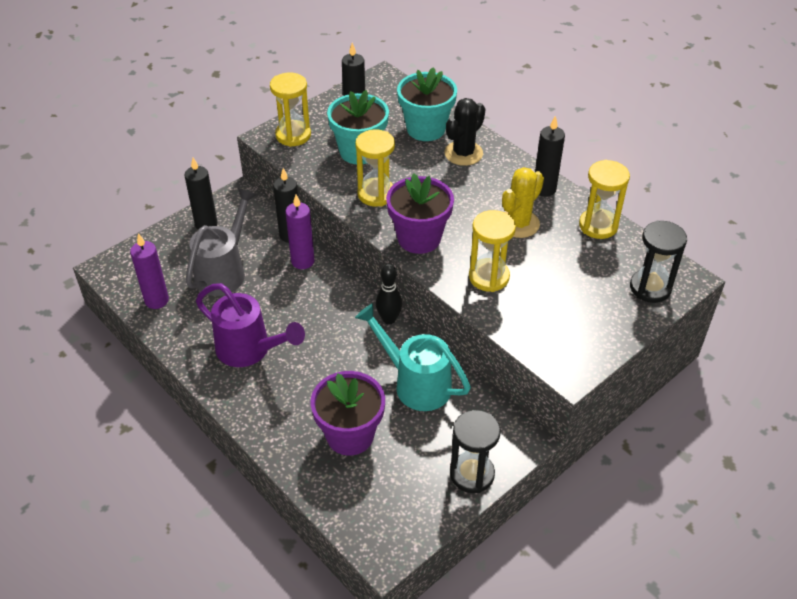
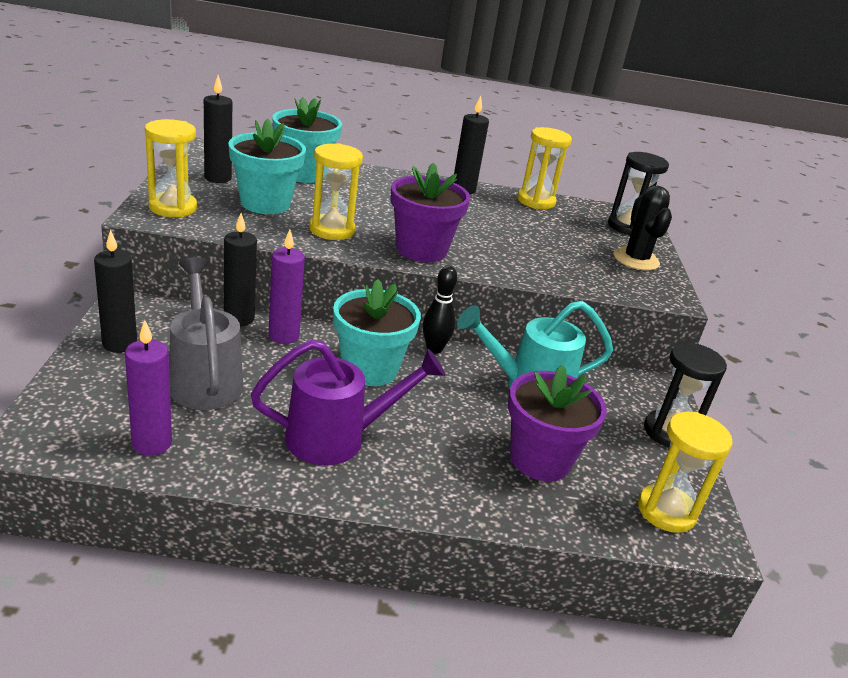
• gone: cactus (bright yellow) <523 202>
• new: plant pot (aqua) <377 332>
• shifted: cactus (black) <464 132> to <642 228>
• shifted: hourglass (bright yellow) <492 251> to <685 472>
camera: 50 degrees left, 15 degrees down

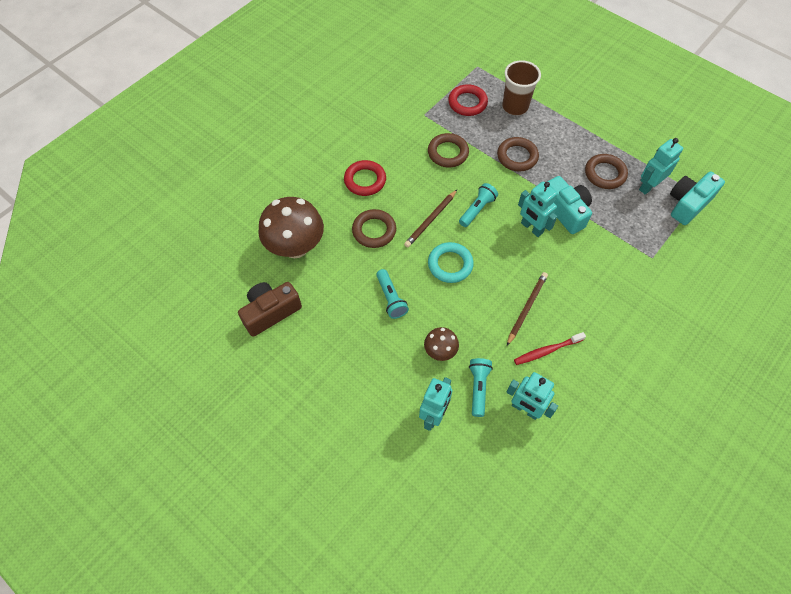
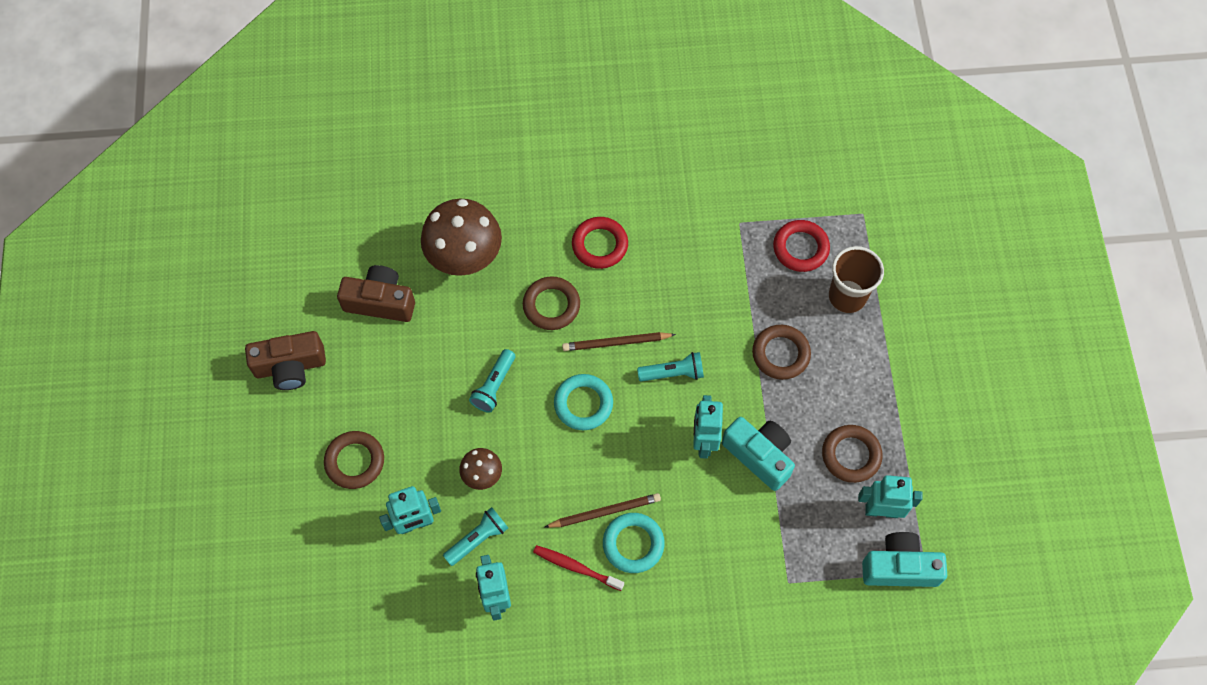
• new: compact camera (russet) <285 360>
• new: torus (aqua) <634 543>
• shifted: torus (russet) <448 150> to <354 460>
• rotated: compact camera (aqua) <569 205> = <758 454> 60 degrees counterclockwise
camera: 45 degrees right, 5 degrees up

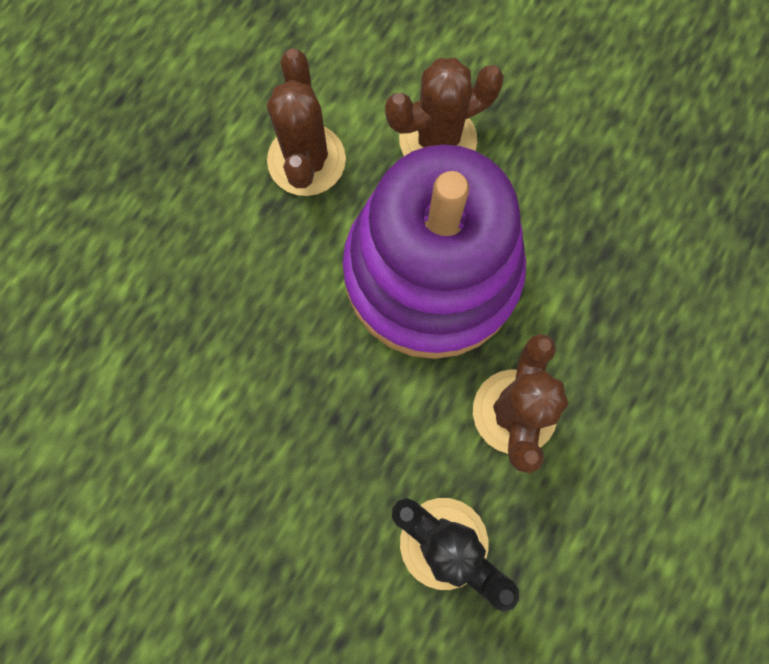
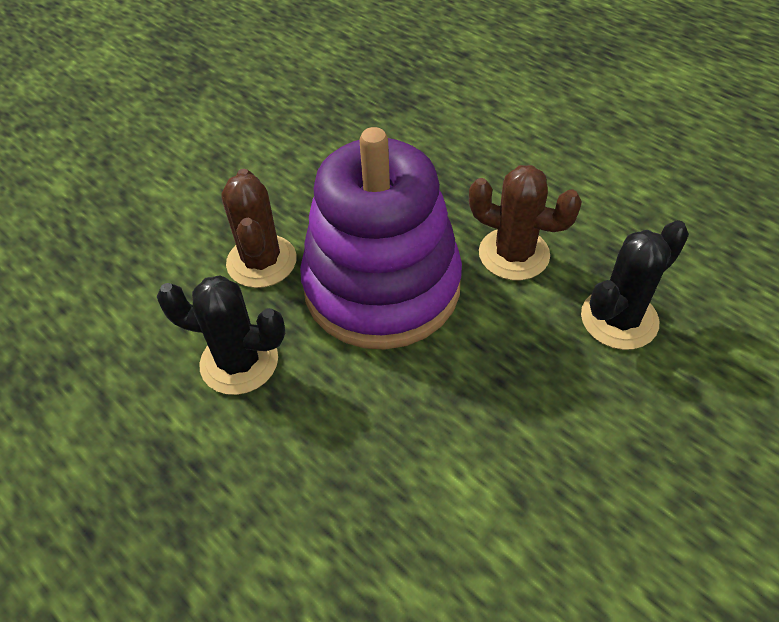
• repainted: cactus (russet) <306 122> to cactus (black) <221 335>
camera: 75 degrees left, 25 degrees down

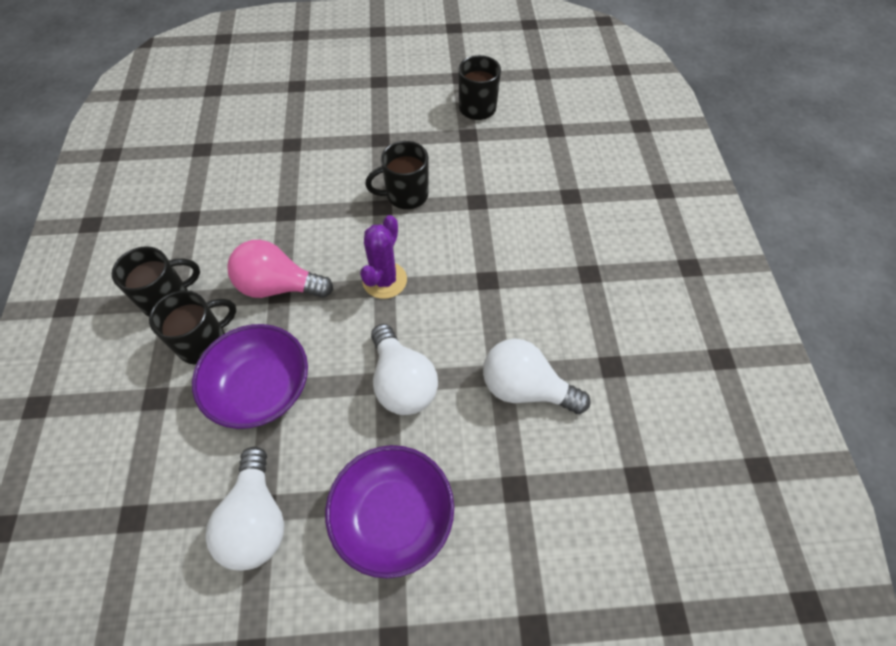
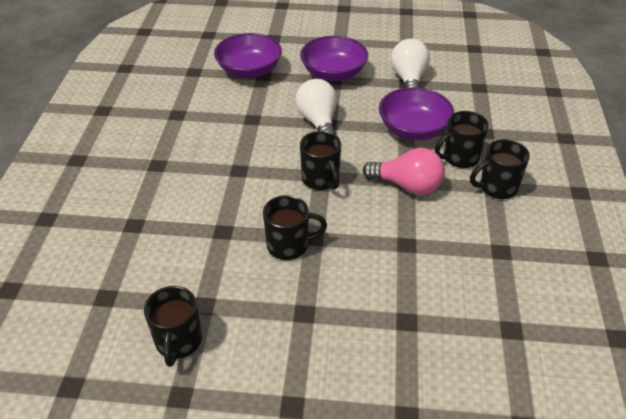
• gone: bulb (white) <537 376>
• new: serving bowl (royal purple) <248 55>
• swapped: cactus (royal purple) <383 257> to coffee mug (black) <320 160>
camera: 170 degrees left, 15 degrees down

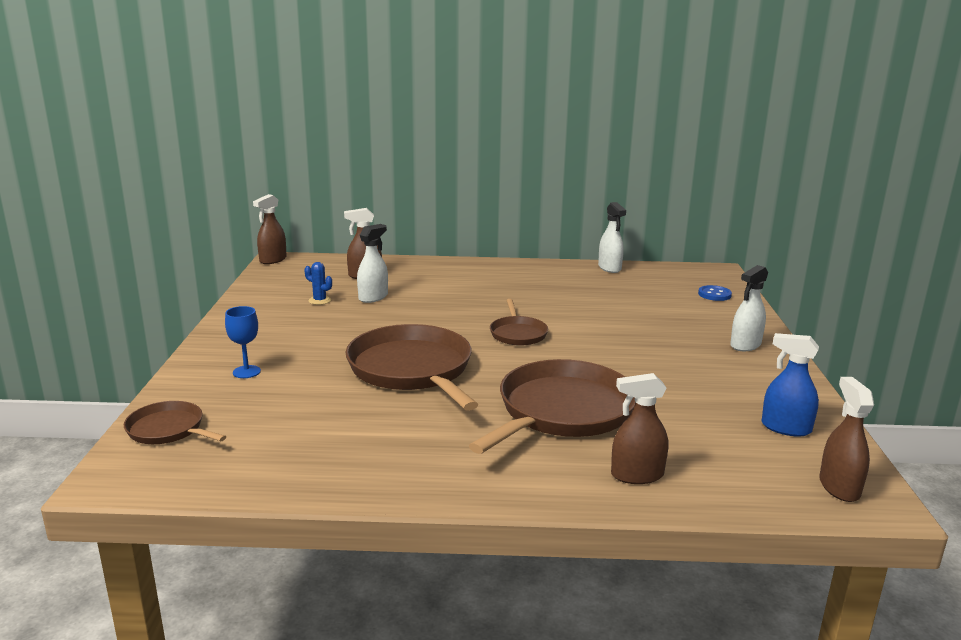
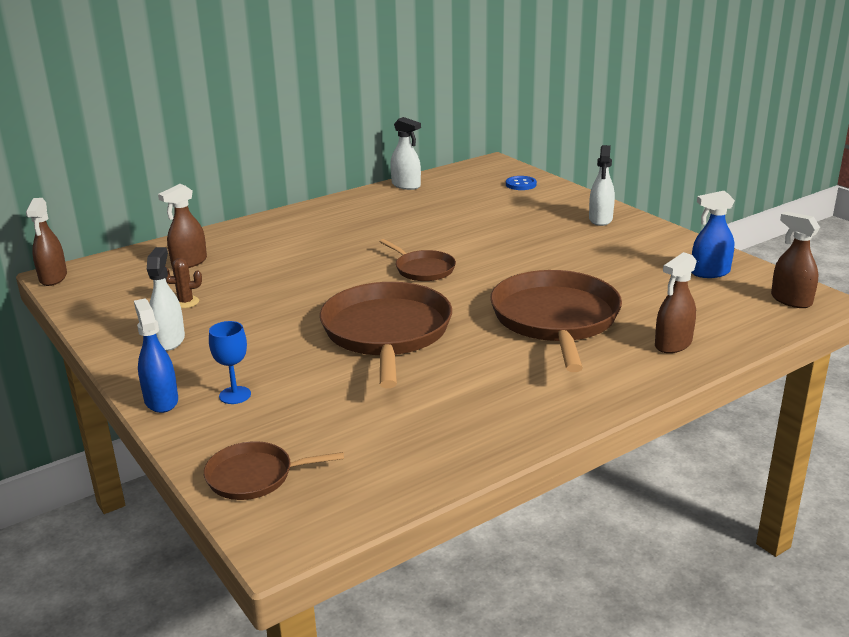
• new: sprayer (blue) <156 356>
• shifted: sprayer (white) <372 263> to <166 299>
• repainted: cactus (blue) <318 283> to cactus (russet) <183 283>
• rotated: pan (russet) <412 367> = <386 335> 60 degrees clockwise
camera: 35 degrees left, 5 degrees up

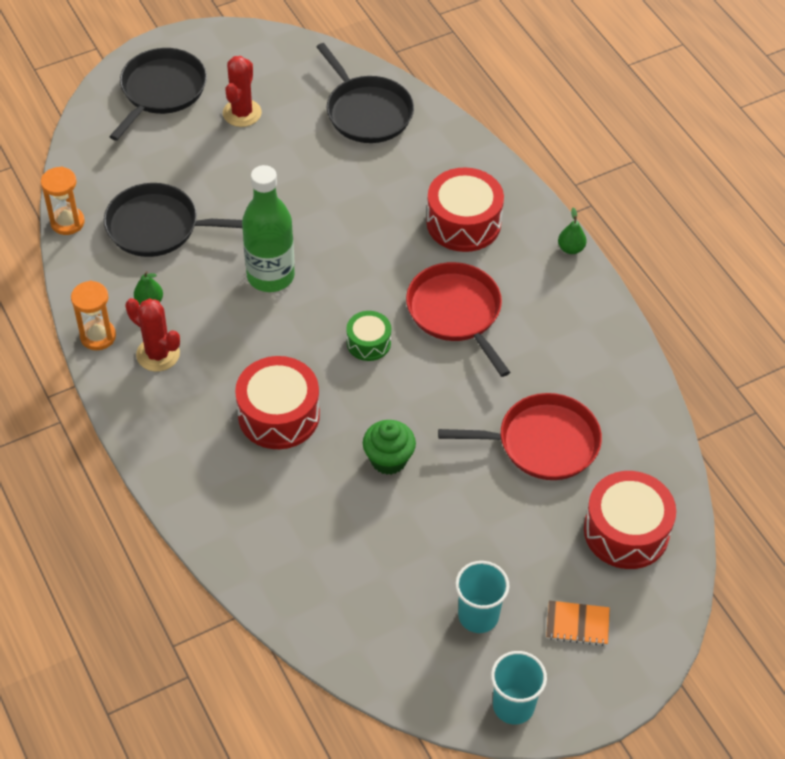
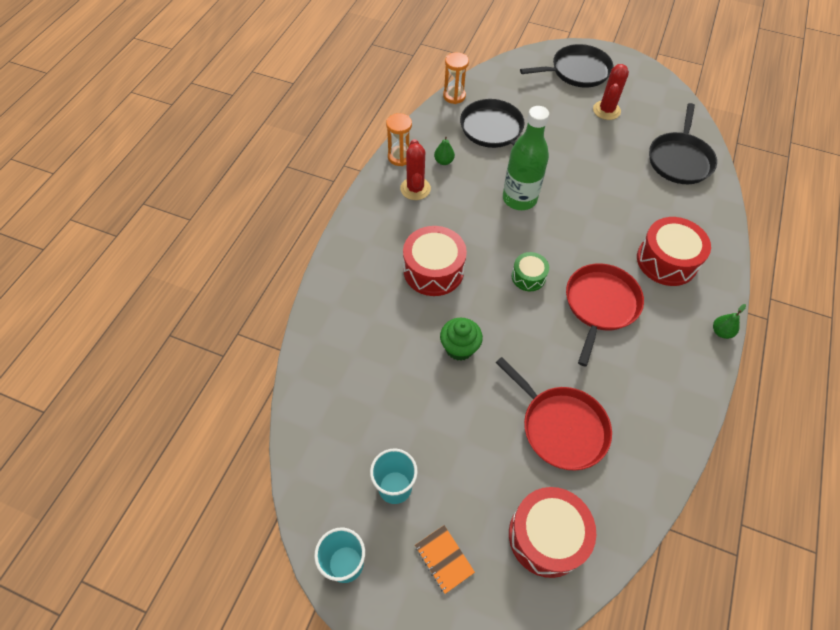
• rotated: cactus (crimson) <242 91> = <611 92> 45 degrees counterclockwise
camera: 50 degrees right, 5 degrees up

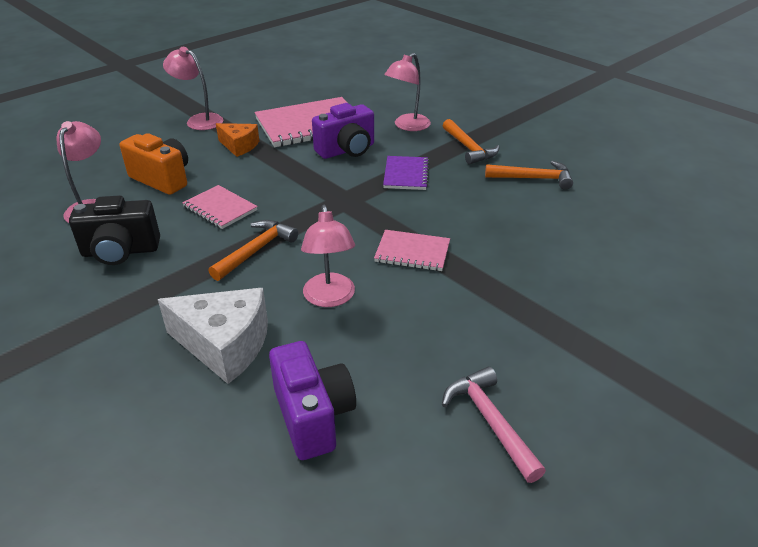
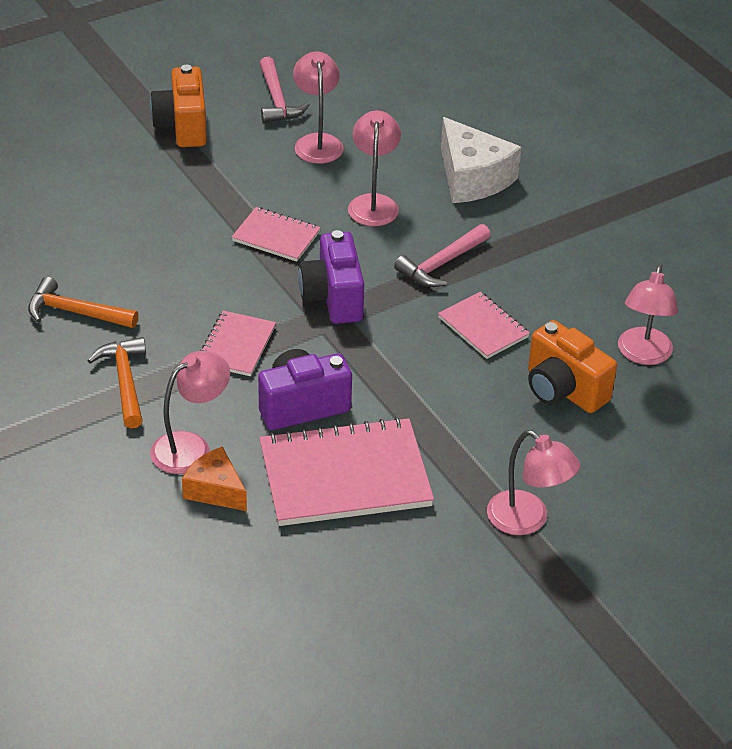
• gone: compact camera (black) <114 230>
• new: compact camera (bright orange) <178 106>
• new: desk lamp (rosy) <318 107>
• shifted: cheese (bright orange) <237 140> to <214 479>
• shifted: compact camera (royal purple) <312 400> to <331 277>
• repainted: carpenter's hammer (bright orange) <253 250> to carpenter's hammer (rosy) <442 255>
• repainted: notebook (royal purple) <406 173> to notebook (rosy) <238 343>
• rotated: cheese (white) <213 336> = <481 160> 150 degrees counterclockwise
camera: 170 degrees left, 5 degrees up

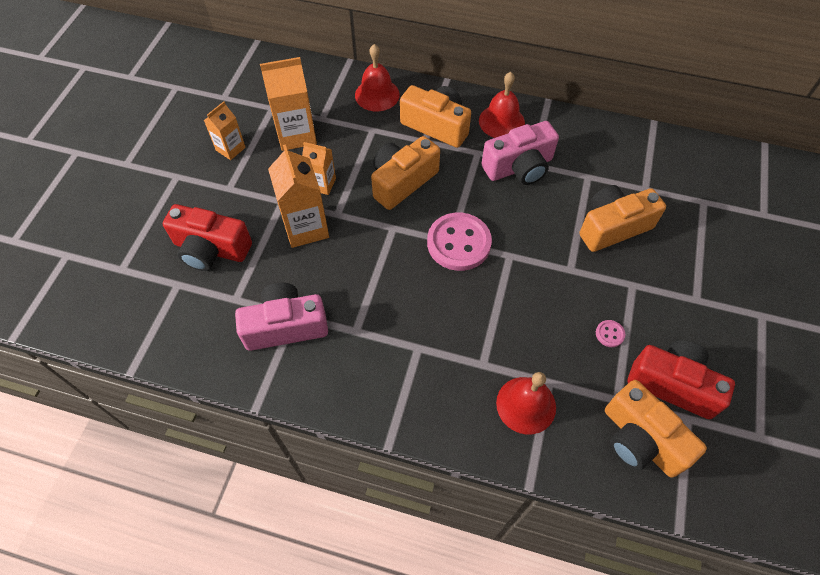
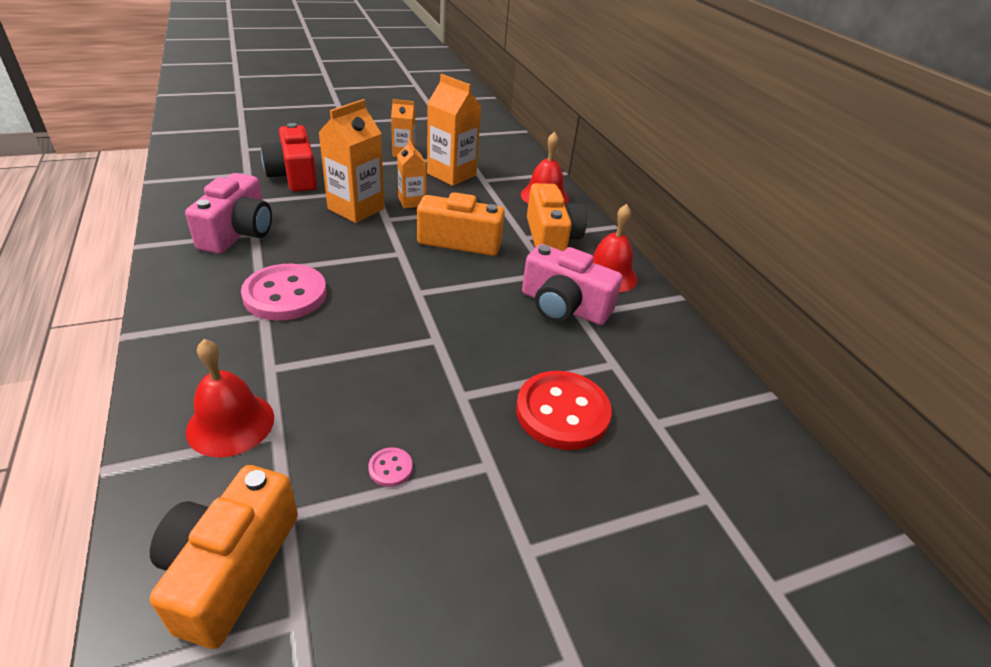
• gone: compact camera (crimson) <681 379>
• shifted: shirt button (rosy) <459 242> to <284 292>
• swapped: compact camera (bright orange) <622 218> to shirt button (crimson) <564 410>
• rotated: compact camera (rosy) <281 317> = <228 213> 60 degrees clockwise
camera: 50 degrees right, 20 degrees down

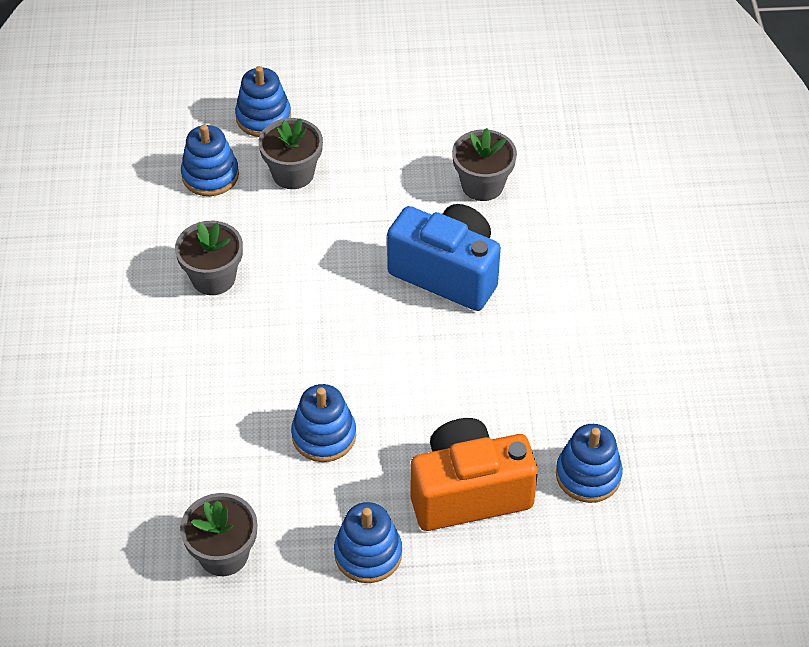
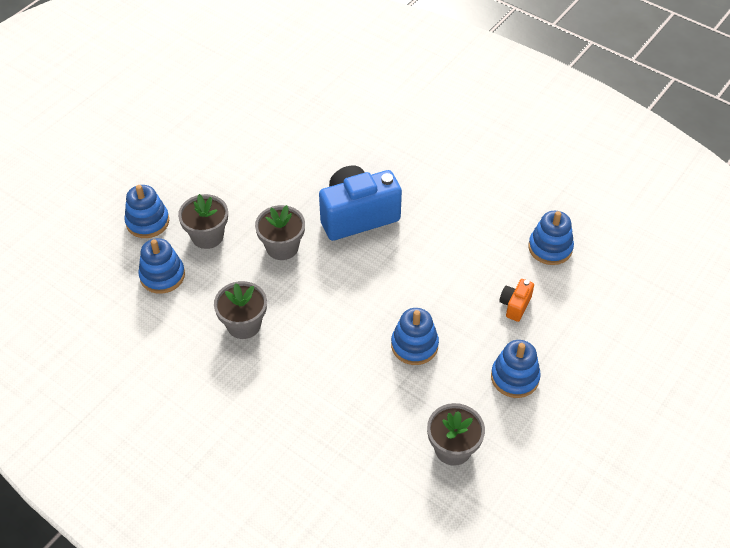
• shifted: plant pot (gray) <484 164> to <280 232>
• scaled: compact camera (bright orange) <474 474> = <516 300> x0.45
camera: 50 degrees left, 0 degrees up

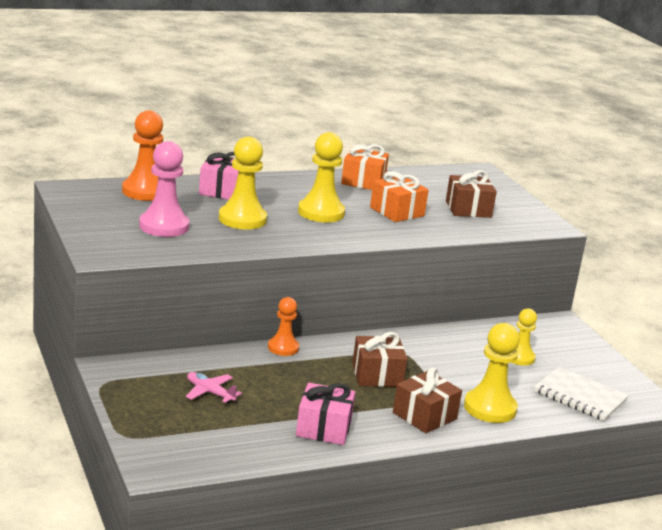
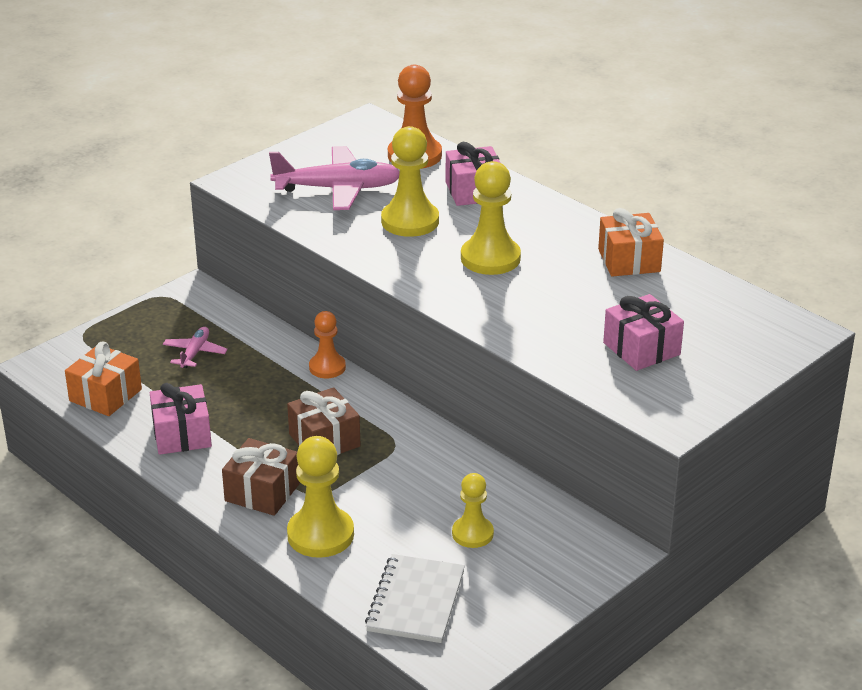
• shifted: gift (bright orange) <399 196> to <103 379>
• swapped: game pawn (rosy) <164 189> to plane (rosy) <334 178>
• repainted: gift (russet) <471 194> to gift (rosy) <643 332>
camera: 70 degrees right, 10 degrees up

